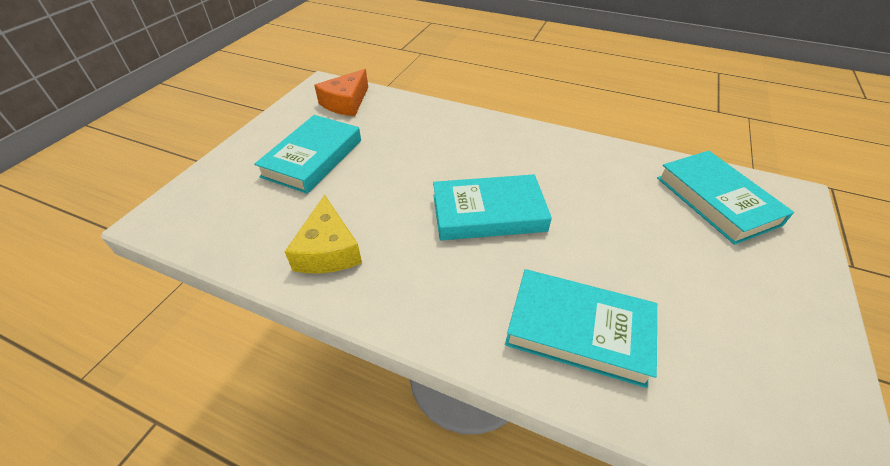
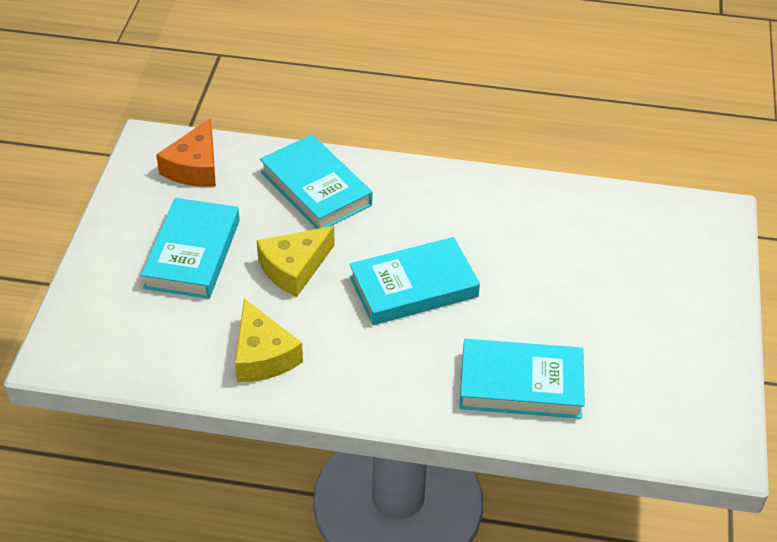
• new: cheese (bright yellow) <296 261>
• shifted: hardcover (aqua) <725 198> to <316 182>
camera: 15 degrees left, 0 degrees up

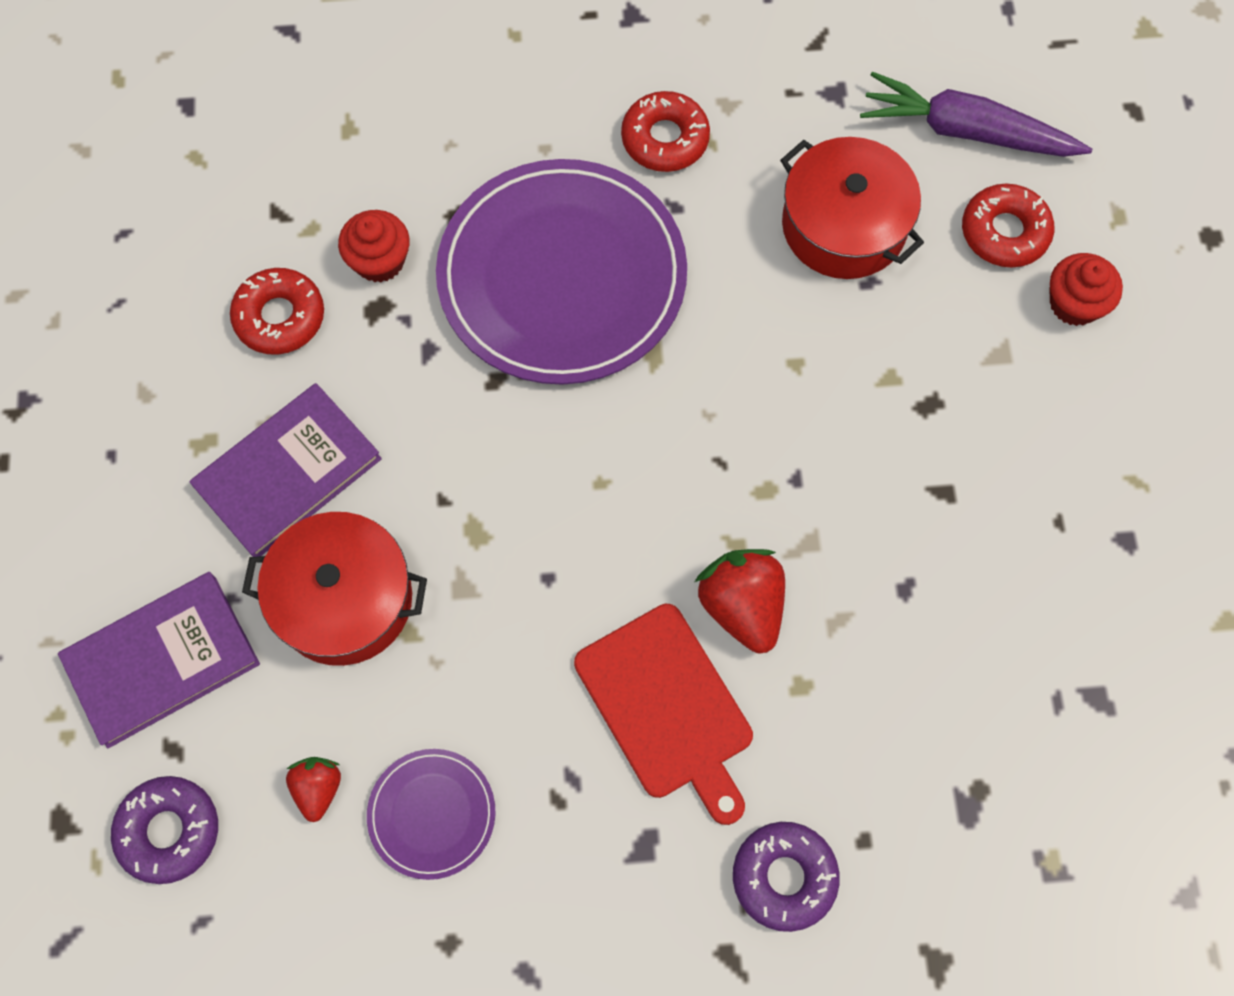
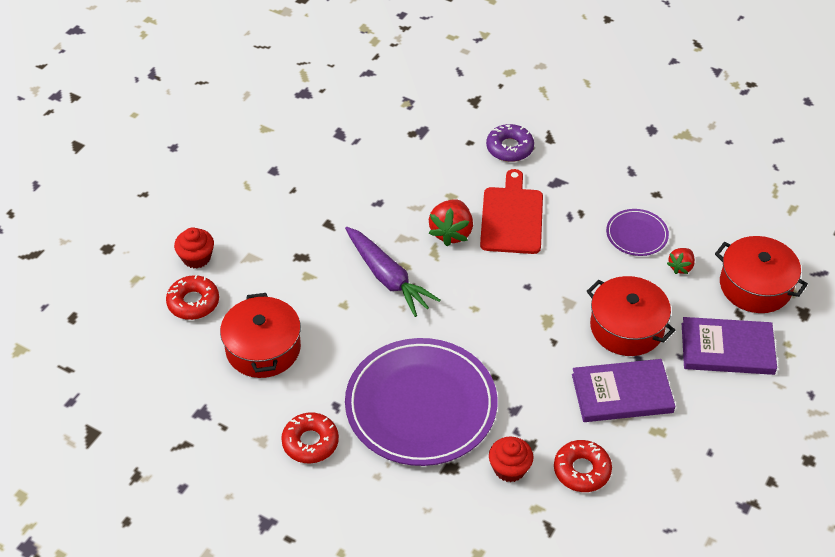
• shifted: carrot (royal purple) <976 114> to <392 272>
• swapped: doughnut (royal purple) <164 830> to stockpot (crimson) <761 274>
camera: 145 degrees left, 20 degrees down

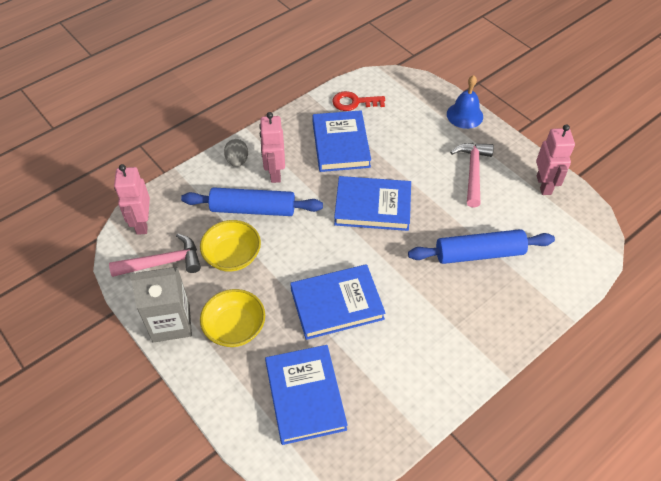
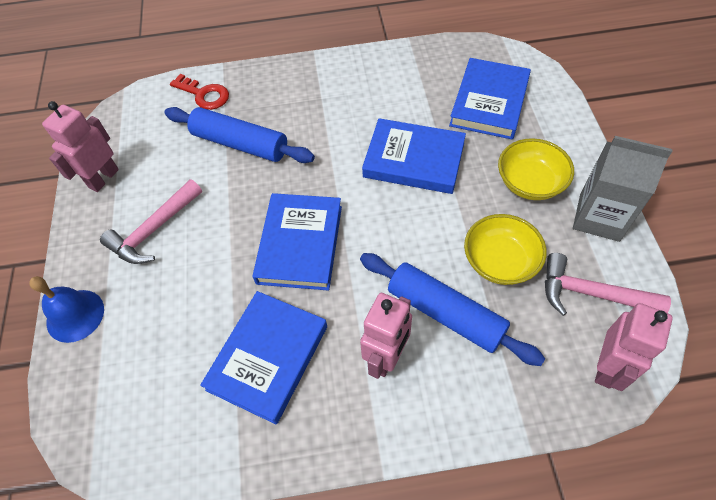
• gone: egg (gray) <236 153>
• shifted: key (crimson) <358 101> to <199 92>
• rotated: hardcover (blue) <372 203> = <297 242> 60 degrees clockwise
camera: 145 degrees left, 5 degrees up

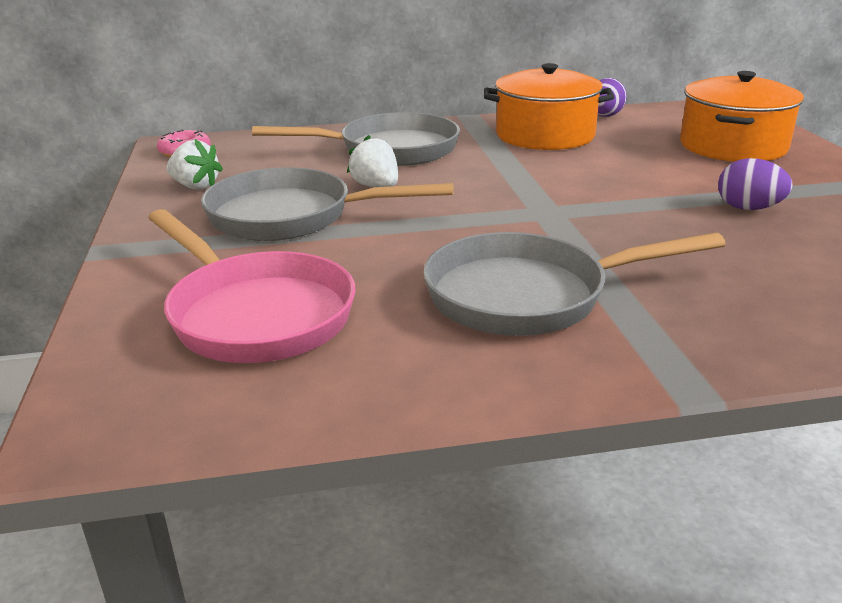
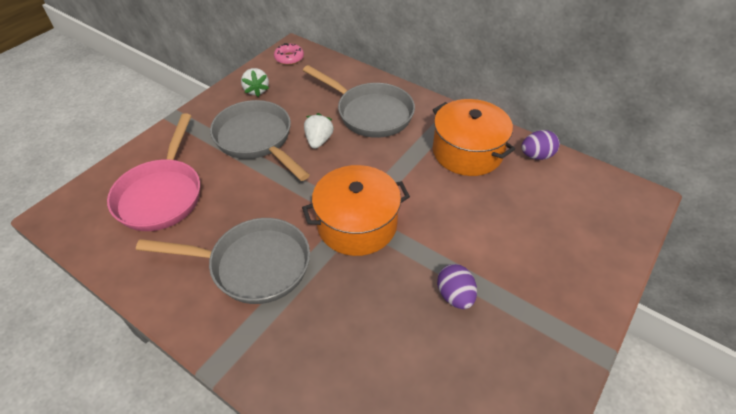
• shifted: stockpot (bright orange) <742 116> to <356 210>
• rotated: pan (gray) <574 284> = <223 261> 150 degrees clockwise
camera: 45 degrees right, 20 degrees up

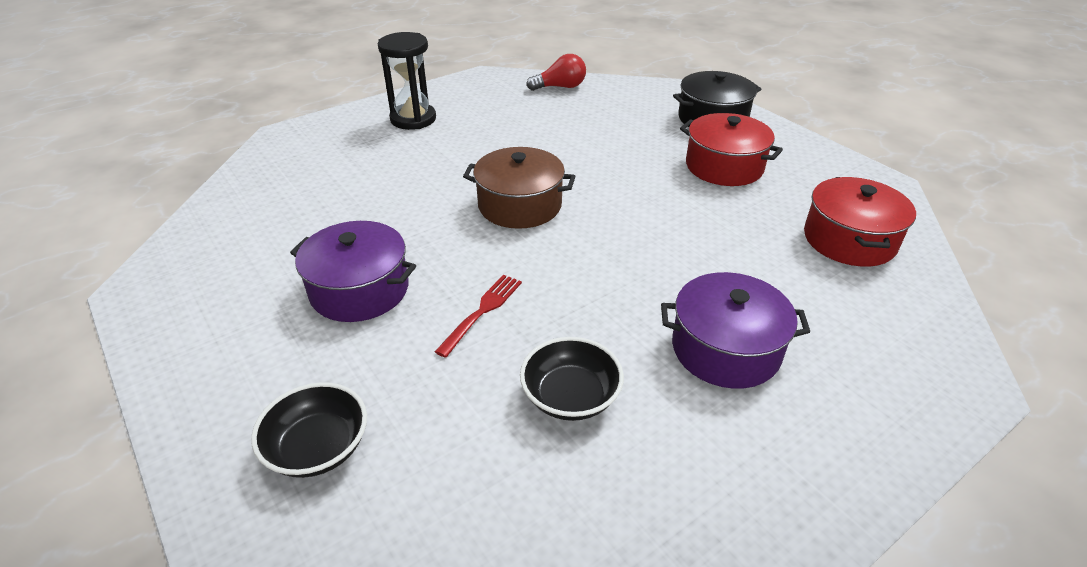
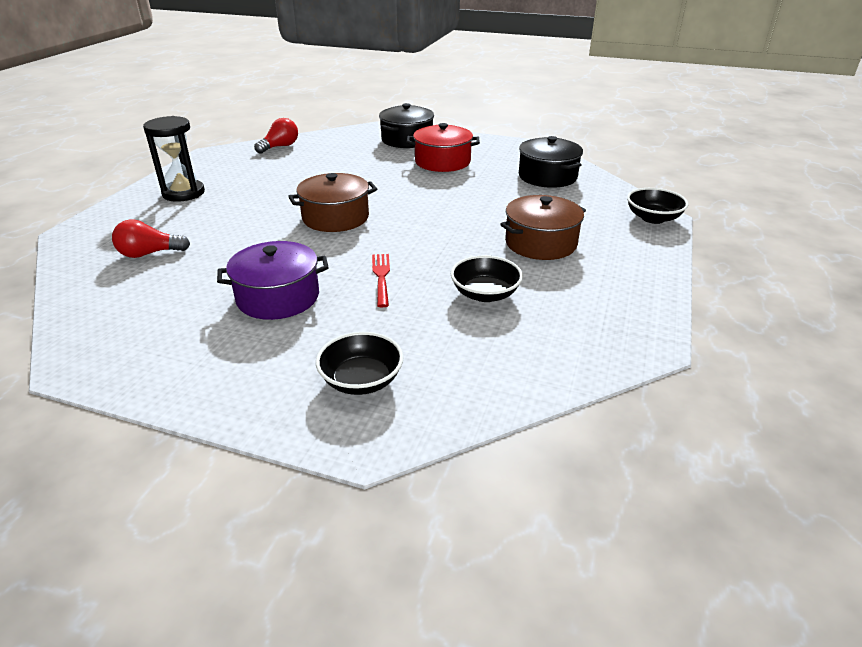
• new: bulb (crimson) <151 238>
• new: serving bowl (black) <658 206>
• repainted: stockpot (royal purple) <735 330> to stockpot (russet) <543 227>
• repainted: stockpot (crimson) <860 222> to stockpot (black) <551 162>
camera: 35 degrees left, 5 degrees down

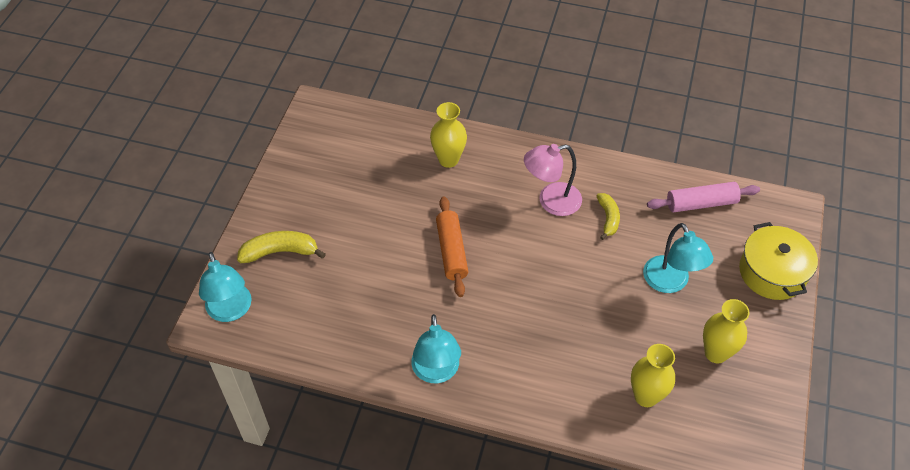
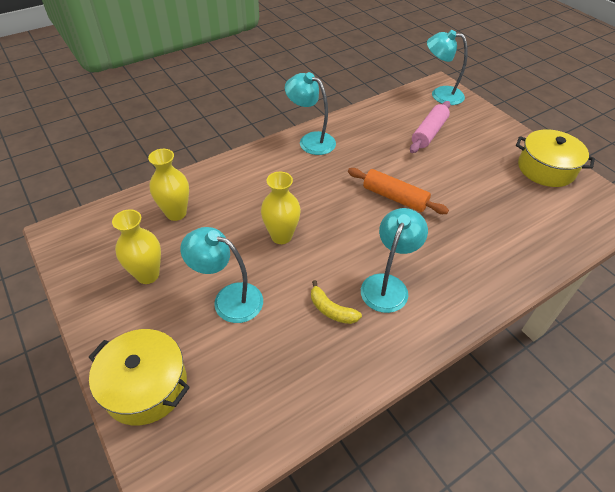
• gone: toy banana (bright yellow) <281 247>
• new: stockpot (bright yellow) <555 158>
• shifted: tall vase (bright yellow) <448 135> to <281 208>
• shifted: pastry roller (rosy) <703 197> to <430 127>
• repainted: desk lamp (rosy) <553 180> to desk lamp (aqua) <394 260>
camera: 130 degrees right, 5 degrees down

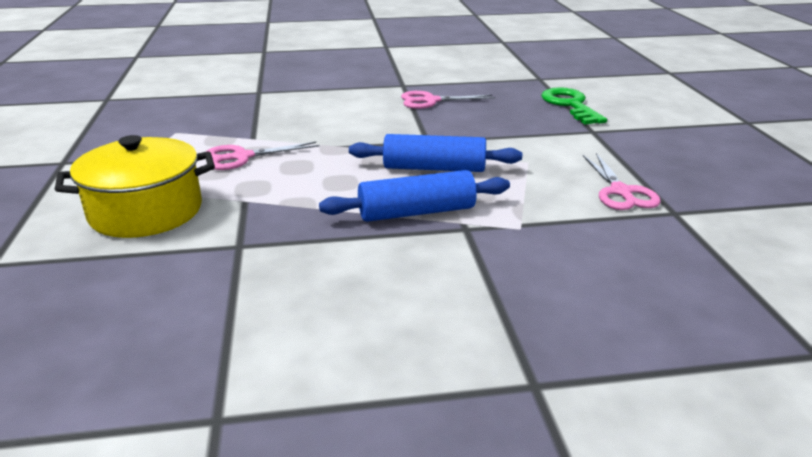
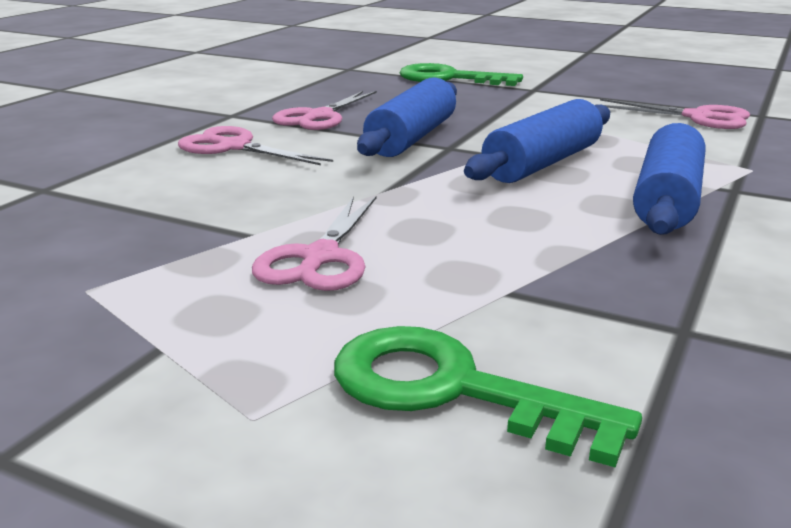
• new: shears (rosy) <255 145>
• new: pastry roller (blue) <407 117>
• swapped: stockpot (bright yellow) <135 186> to key (green) <488 396>
camera: 55 degrees left, 5 degrees down

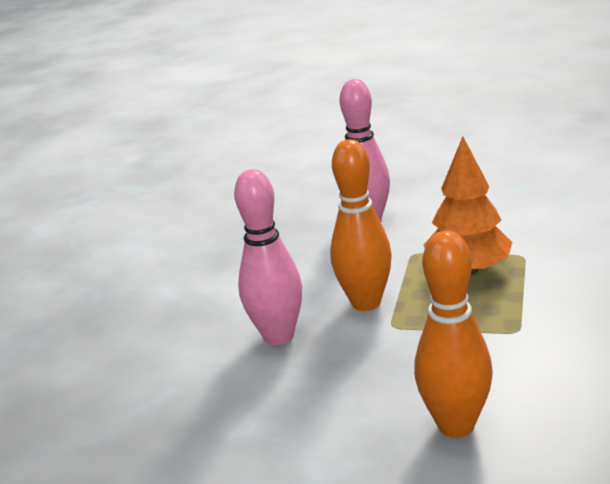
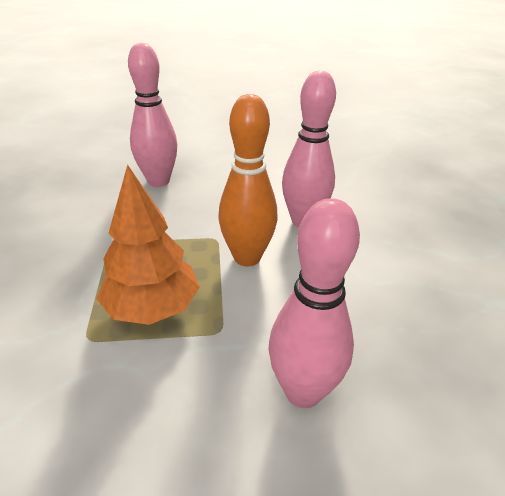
• repainted: bowling pin (bright orange) <453 334> to bowling pin (rosy) <152 115>
camera: 155 degrees right, 10 degrees up

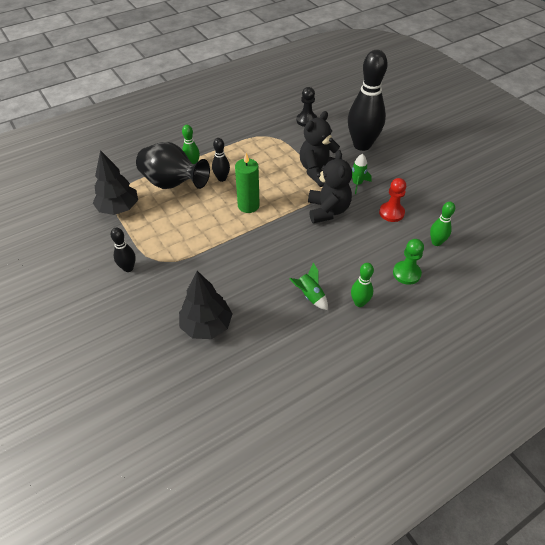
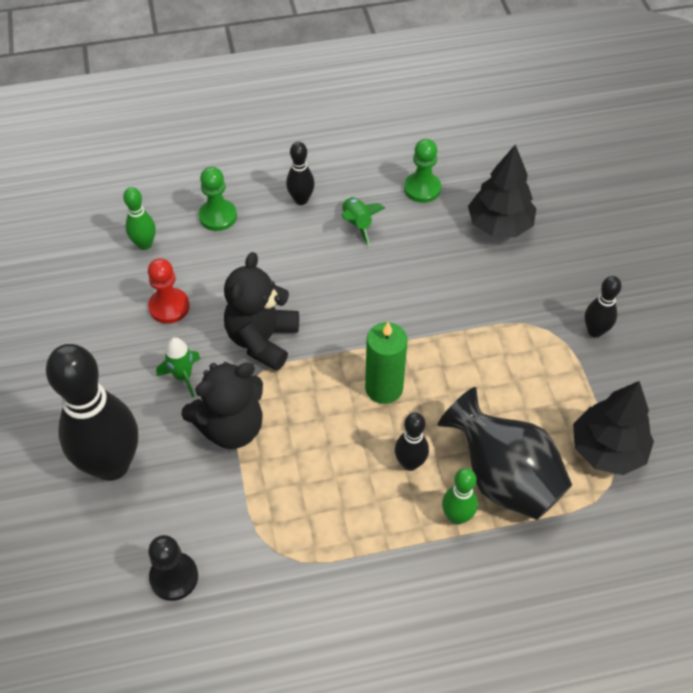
• new: game pawn (green) <422 171>
• repainted: bowling pin (green) <362 285> to bowling pin (black) <300 173>
camera: 160 degrees left, 5 degrees up

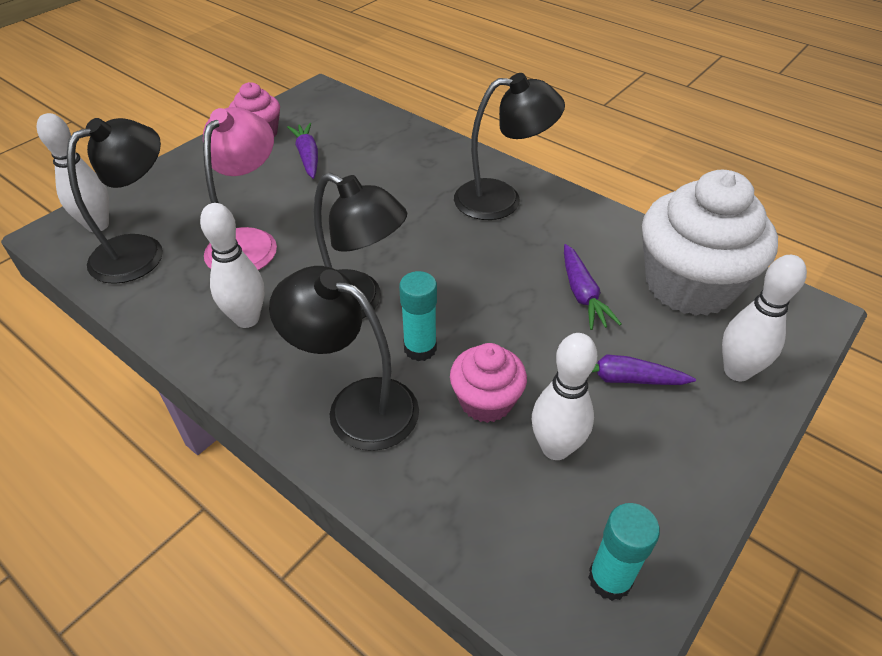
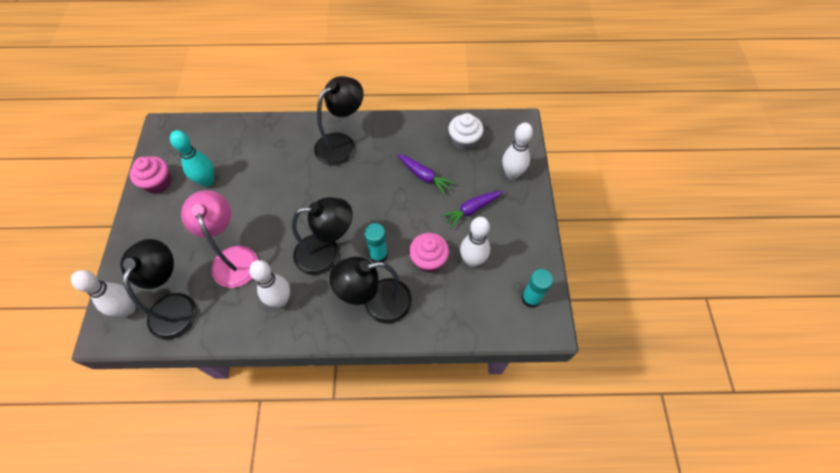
• swapped: carrot (royal purple) <302 151> to bowling pin (aqua) <192 158>
• scaled: muffin (white) <710 243> = <465 131> x0.52
camera: 40 degrees left, 15 degrees up

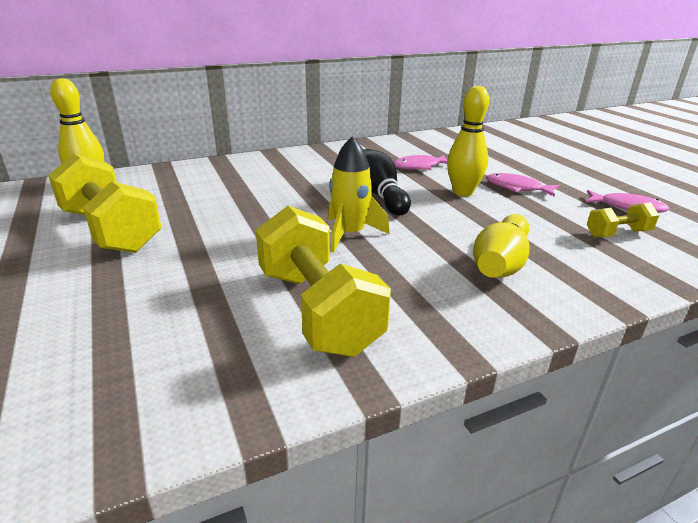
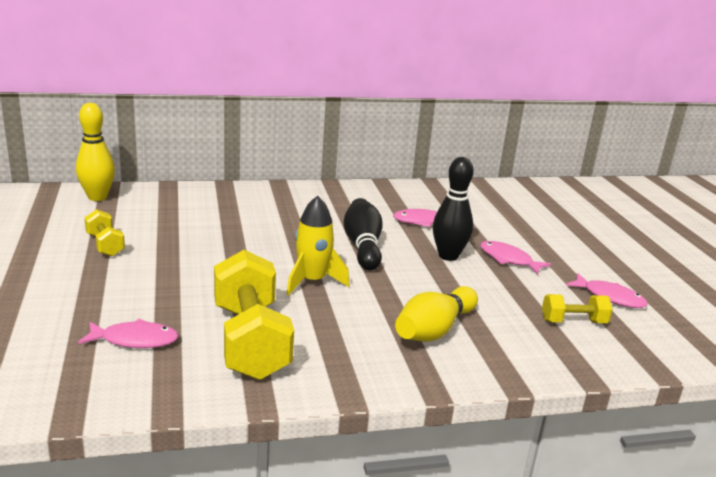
• new: fish (rosy) <128 333>
• repainted: bowling pin (bright yellow) <468 141> to bowling pin (black) <453 209>
• scaled: free weight (bright yellow) <105 203> = <104 233> x0.49
camera: 10 degrees right, 5 degrees down

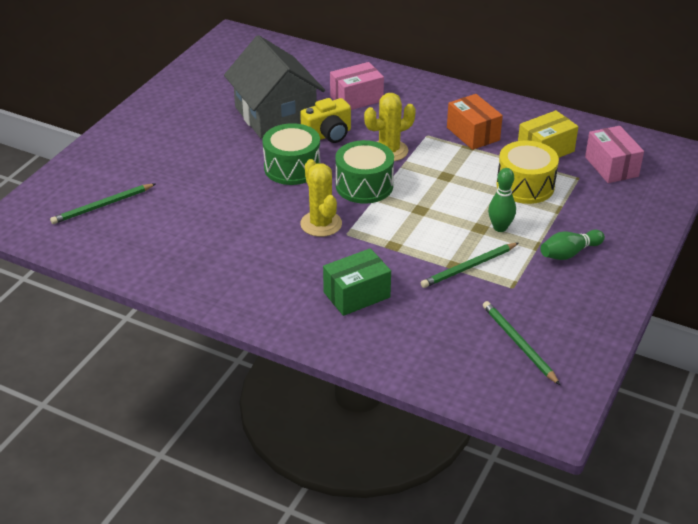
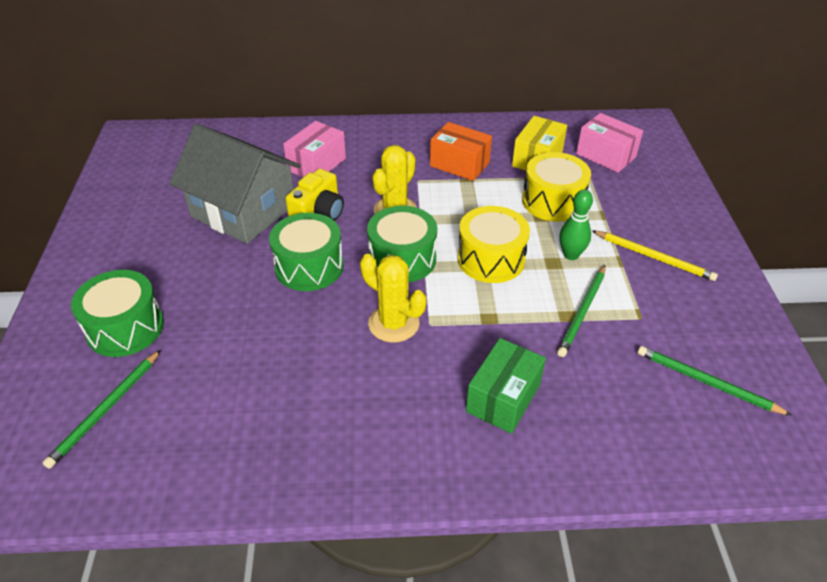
• new: drum (green) <117 313>
• new: drum (bright yellow) <493 244>
• swapped: bowling pin (green) <573 245> to pencil (bright yellow) <655 256>
camera: 30 degrees left, 5 degrees up

